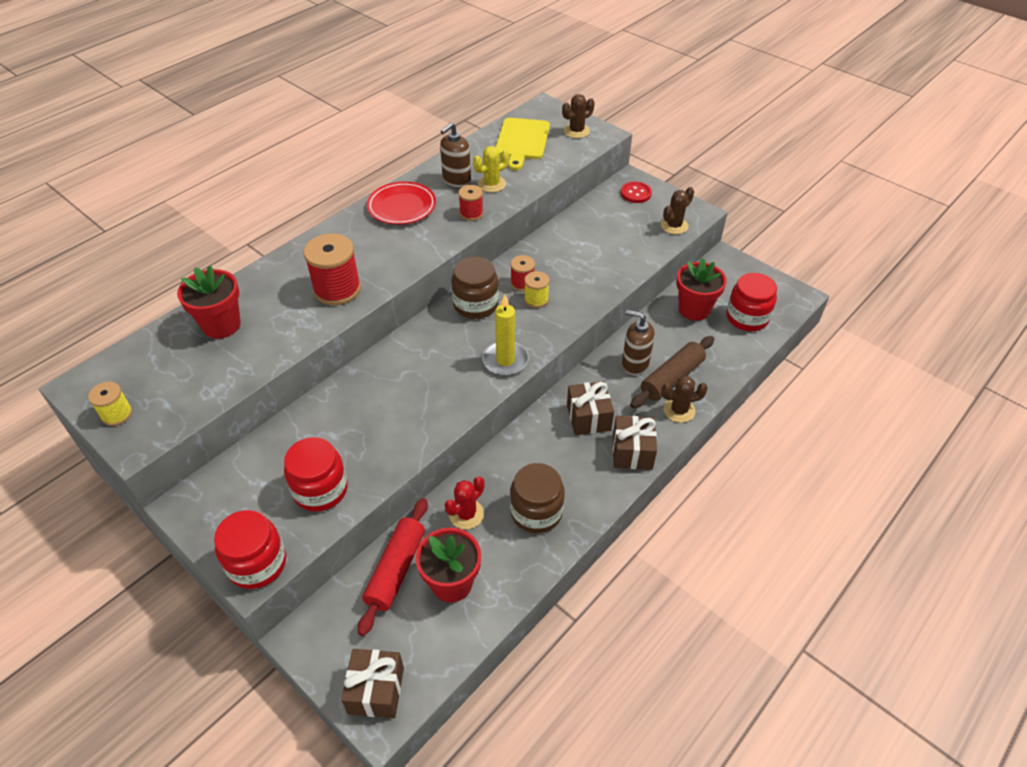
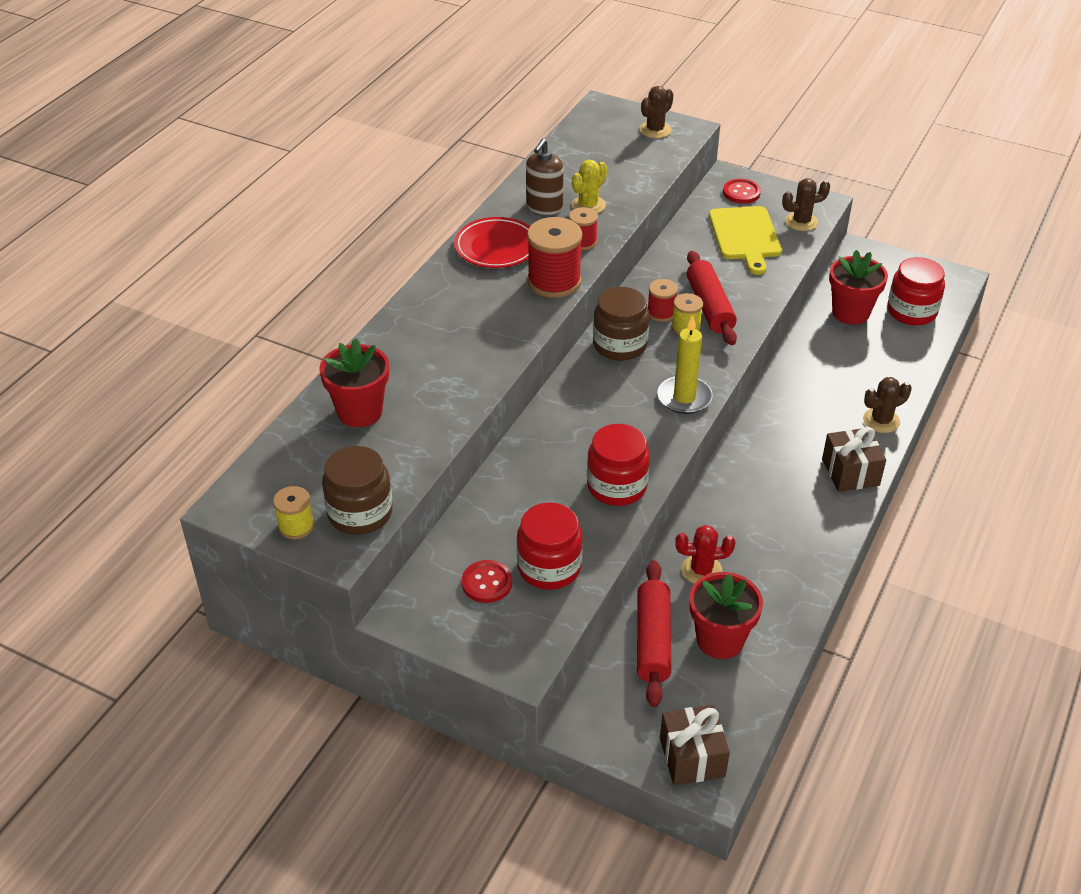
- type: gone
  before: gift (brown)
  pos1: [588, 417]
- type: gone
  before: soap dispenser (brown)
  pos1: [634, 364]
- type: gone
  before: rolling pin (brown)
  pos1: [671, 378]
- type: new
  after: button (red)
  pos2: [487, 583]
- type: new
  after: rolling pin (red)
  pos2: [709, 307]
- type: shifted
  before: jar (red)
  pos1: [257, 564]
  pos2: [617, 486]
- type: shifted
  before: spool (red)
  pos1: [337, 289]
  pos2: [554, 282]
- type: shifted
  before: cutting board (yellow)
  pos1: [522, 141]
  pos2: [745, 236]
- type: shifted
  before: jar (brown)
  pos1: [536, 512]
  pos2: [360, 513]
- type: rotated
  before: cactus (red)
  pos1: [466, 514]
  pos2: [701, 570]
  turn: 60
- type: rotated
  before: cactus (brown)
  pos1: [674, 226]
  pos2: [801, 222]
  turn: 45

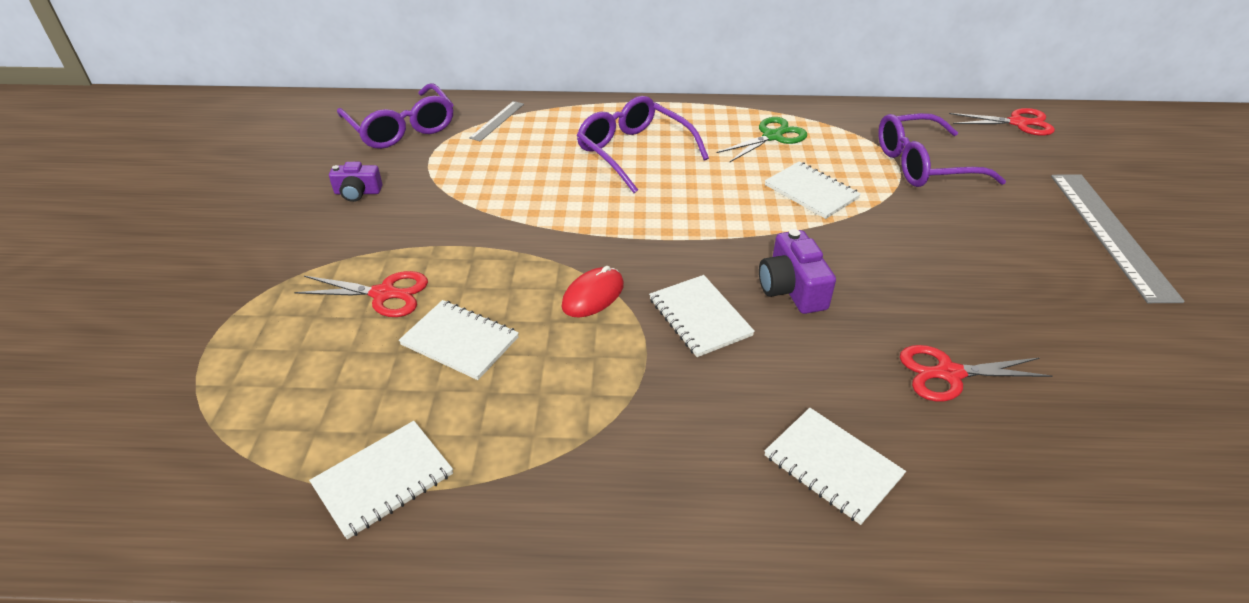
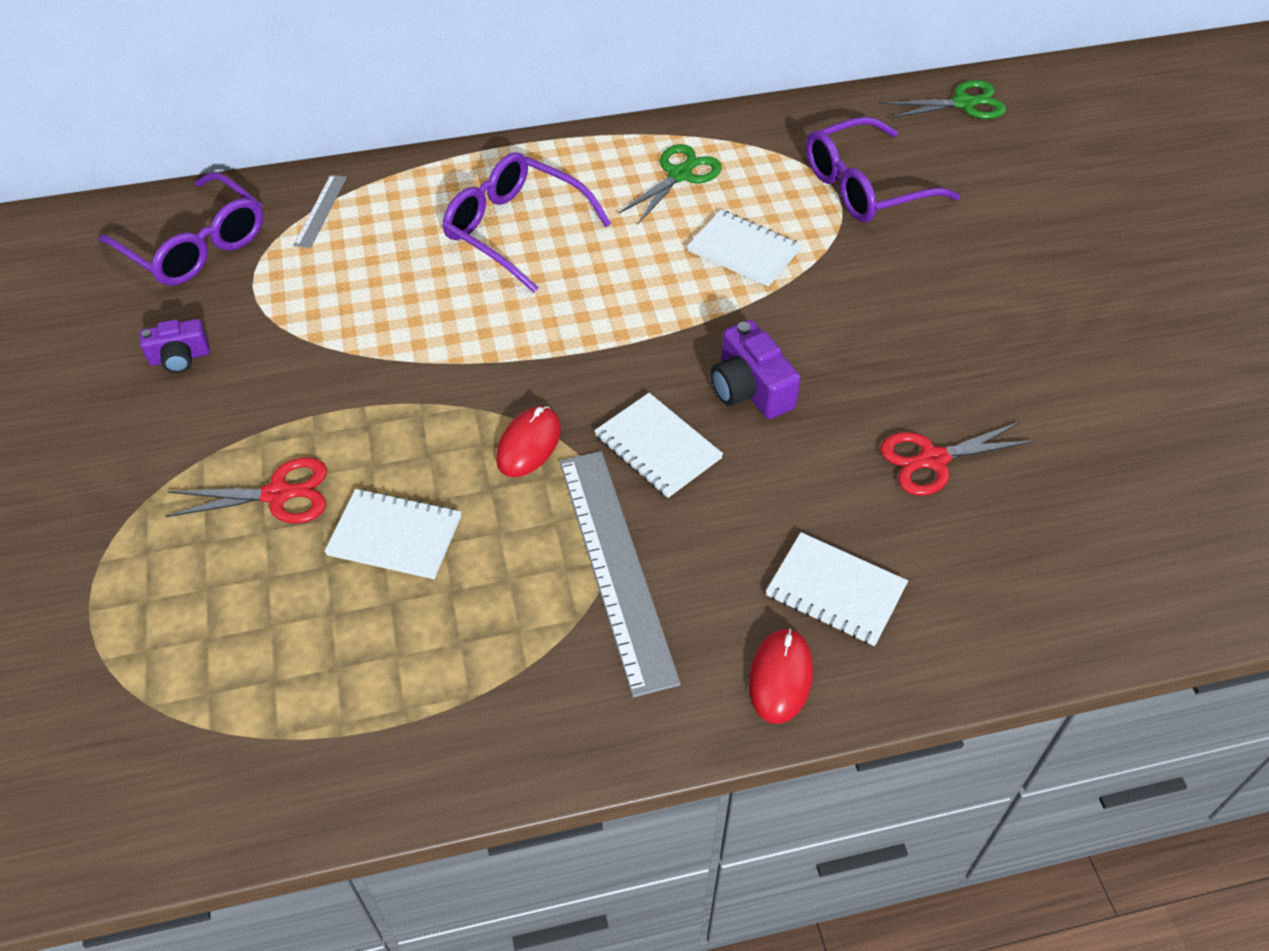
- type: gone
  before: notebook (white)
  pos1: [383, 479]
- type: new
  after: mouse (red)
  pos2: [780, 677]
- type: shifted
  before: ruler (grey)
  pos1: [1111, 233]
  pos2: [616, 566]
- type: repainted
  before: scissors (red)
  after: scissors (green)
  pos1: [1017, 123]
  pos2: [963, 103]

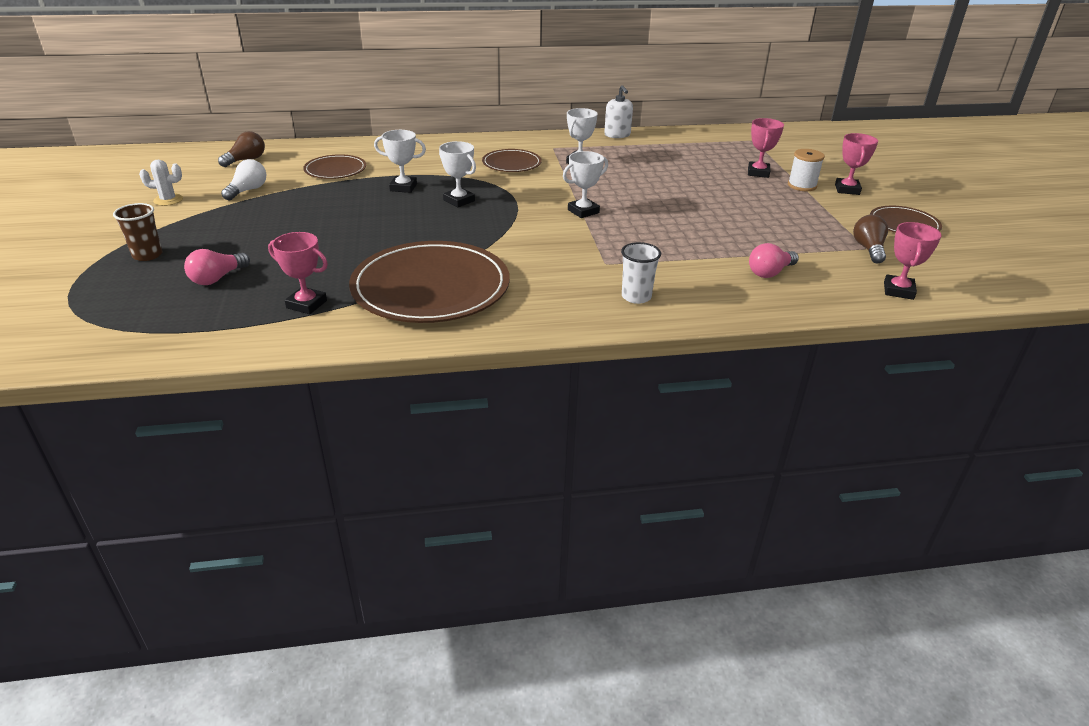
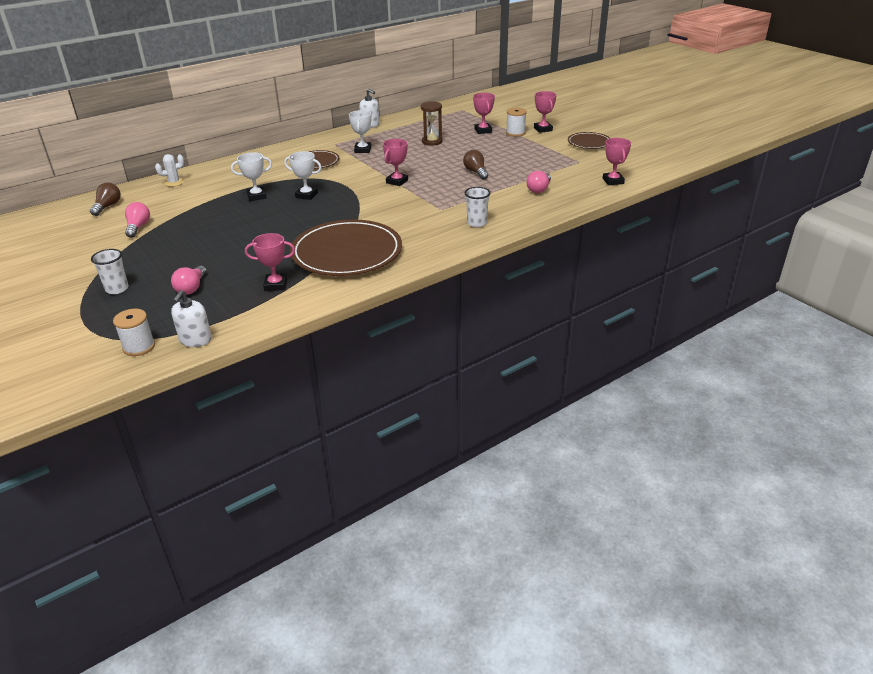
- type: gone
  before: plate (brown)
  pos1: [335, 170]
- type: new
  after: spool (white)
  pos2: [139, 347]
- type: new
  after: soap dispenser (white)
  pos2: [195, 340]
- type: new
  after: hourglass (brown)
  pos2: [432, 141]
- type: shifted
  before: cactus (white)
  pos1: [168, 200]
  pos2: [174, 182]
- type: shifted
  before: light bulb (brown)
  pos1: [868, 249]
  pos2: [476, 172]
- type: repainted
  before: cup (brown)
  after: cup (white)
  pos1: [147, 255]
  pos2: [117, 289]
- type: repainted
  before: light bulb (white)
  after: light bulb (pink)
  pos1: [248, 190]
  pos2: [138, 227]
- type: repainted
  before: trophy (white)
  after: trophy (pink)
  pos1: [583, 211]
  pos2: [397, 181]

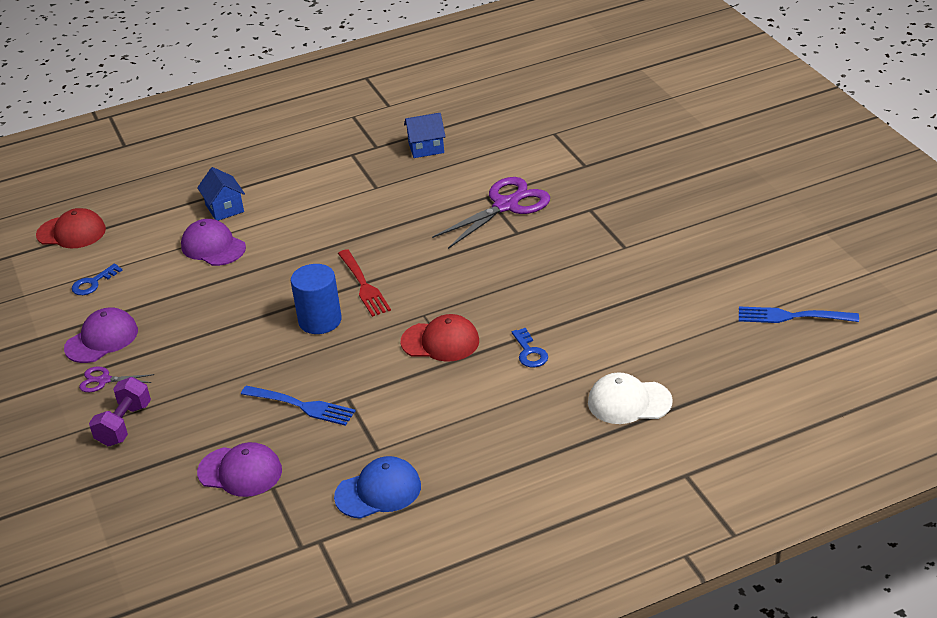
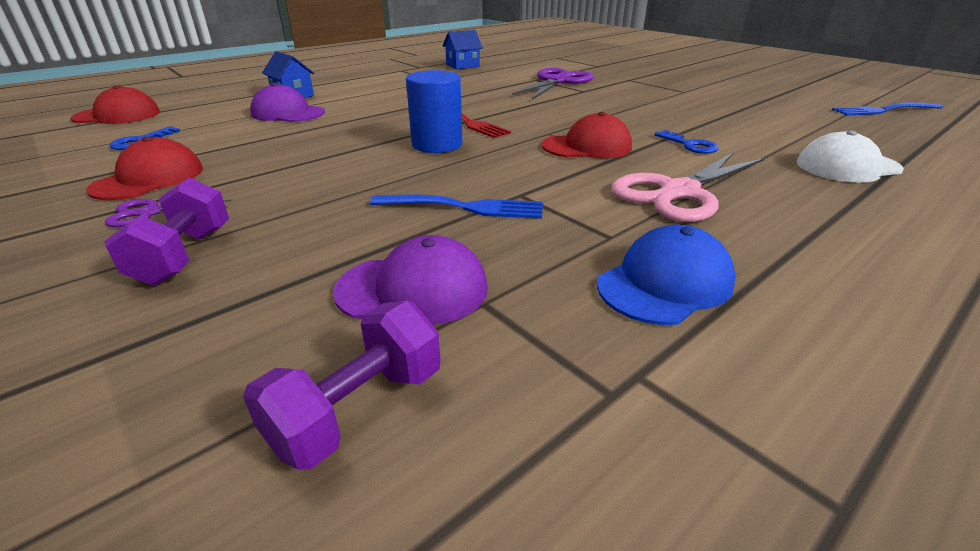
- type: new
  after: dumbbell (purple)
  pos2: [358, 409]
- type: new
  after: scissors (pink)
  pos2: [679, 192]
- type: repainted
  before: cap (purple)
  after: cap (red)
  pos1: [102, 339]
  pos2: [149, 179]

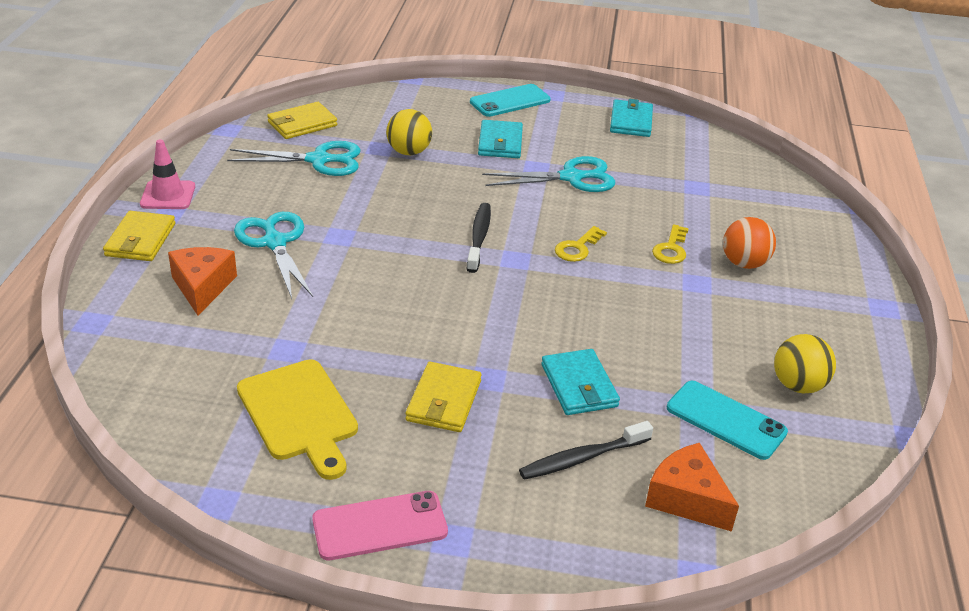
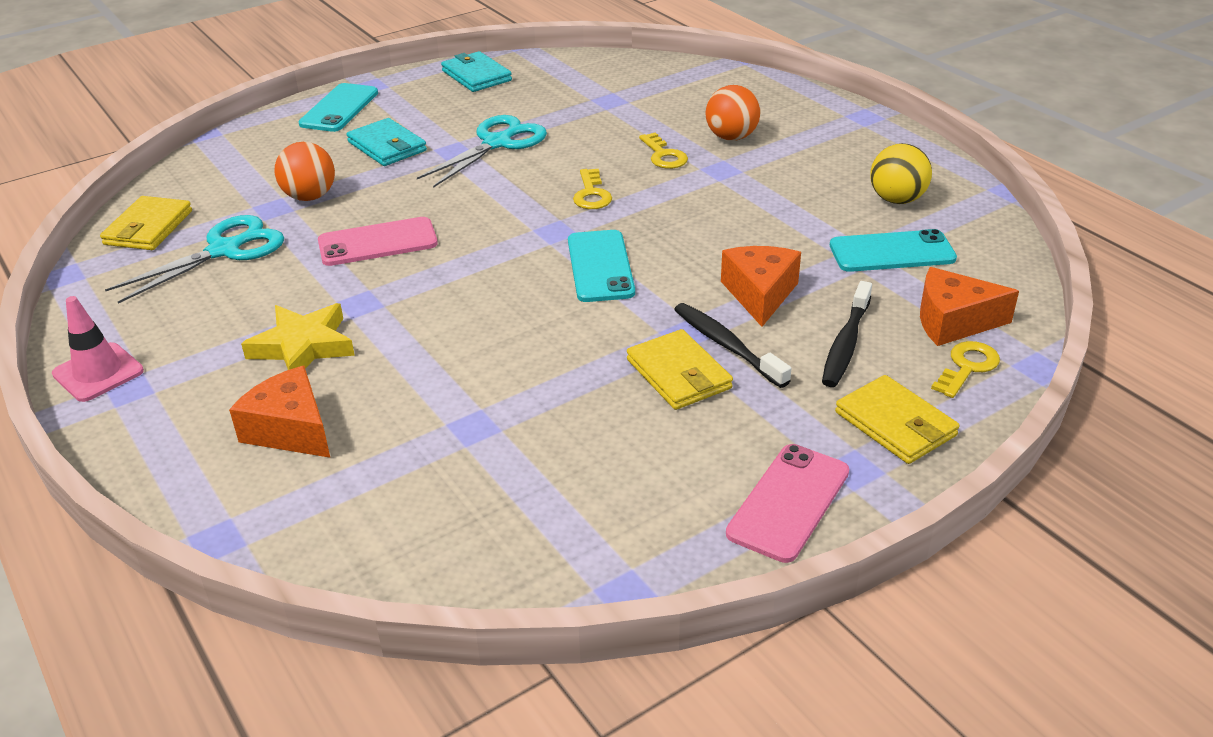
- type: gone
  before: cutting board (yellow)
  pos1: [299, 414]
- type: new
  after: phone (pink)
  pos2: [377, 243]
- type: new
  after: phone (turquoise)
  pos2: [600, 266]
- type: new
  after: key (yellow)
  pos2: [967, 367]
- type: shifted
  before: wallet (yellow)
  pos1: [140, 240]
  pos2: [895, 424]
- type: shifted
  before: toothbrush (black)
  pos1: [479, 237]
  pos2: [726, 345]
- type: swapped
  before: scissors (turquoise)
  after: star (yellow)
  pos1: [275, 243]
  pos2: [302, 346]
- type: swapped
  before: wallet (turquoise)
  after: cheese (orange)
  pos1: [579, 386]
  pos2: [760, 294]
- type: repainted
  before: ball (yellow)
  after: ball (orange)
  pos1: [409, 152]
  pos2: [310, 197]

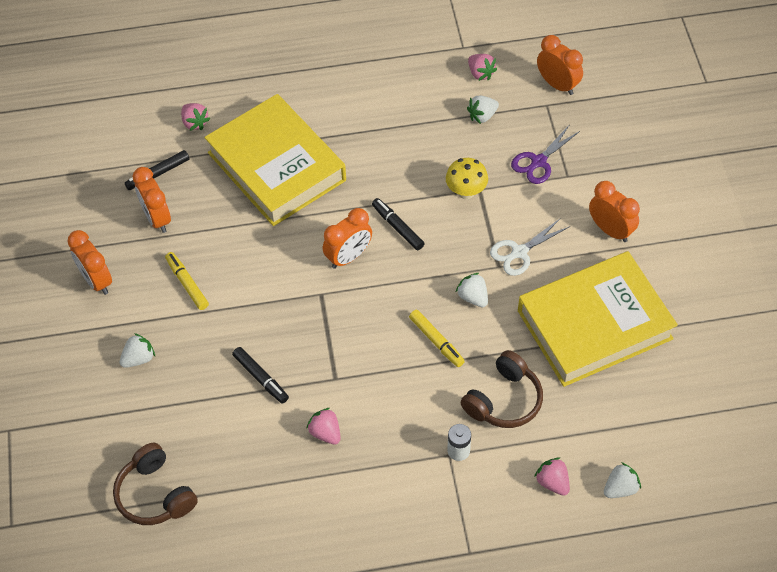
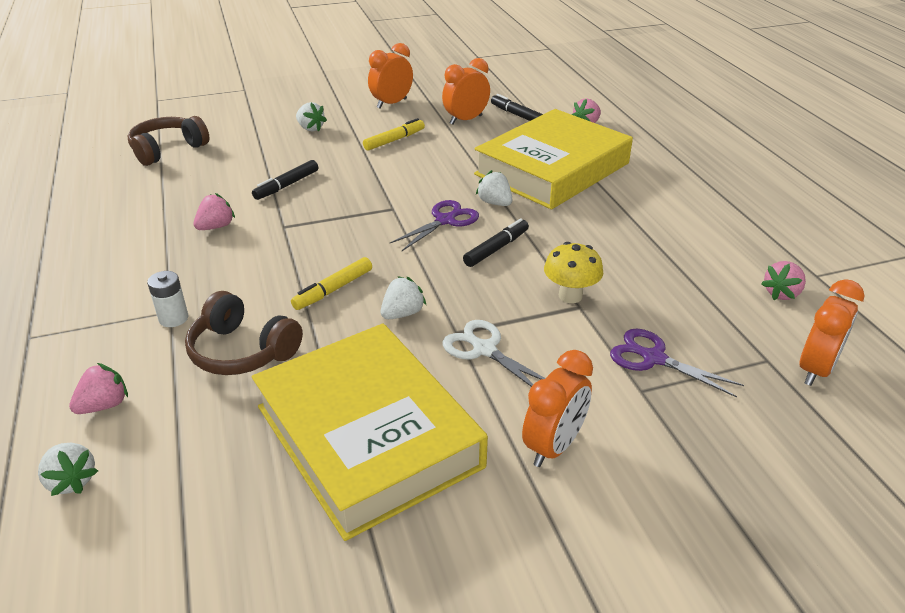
- type: shifted
  before: strawberry (white)
  pos1: [482, 116]
  pos2: [495, 203]
- type: swapped
  before: clock (orange)
  after: scissors (purple)
  pos1: [348, 257]
  pos2: [445, 220]

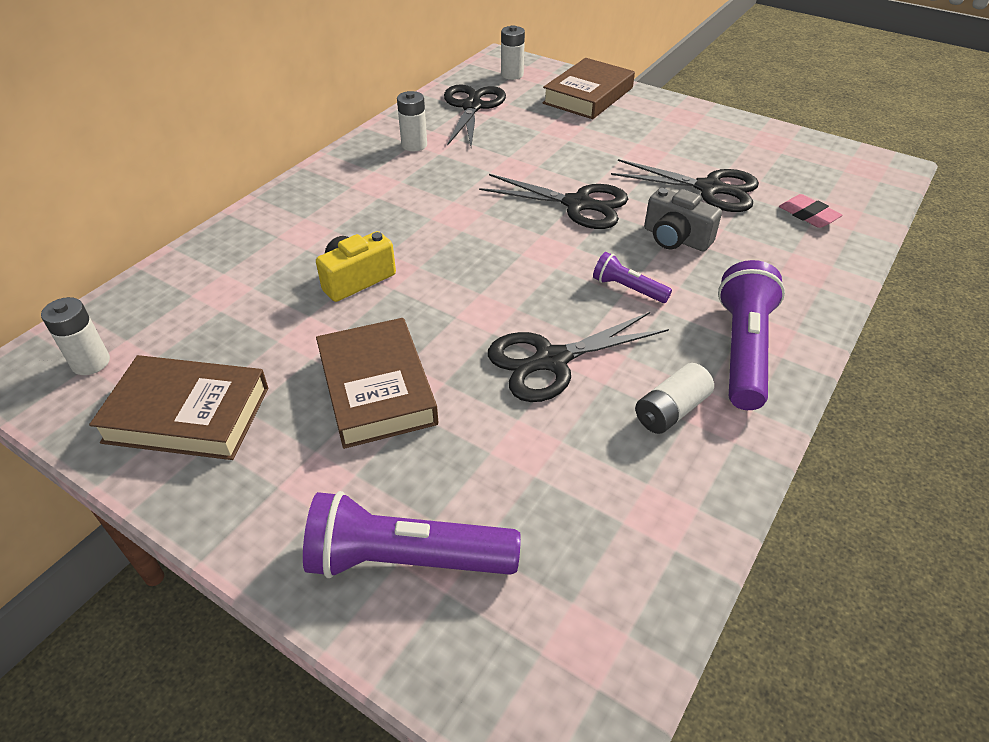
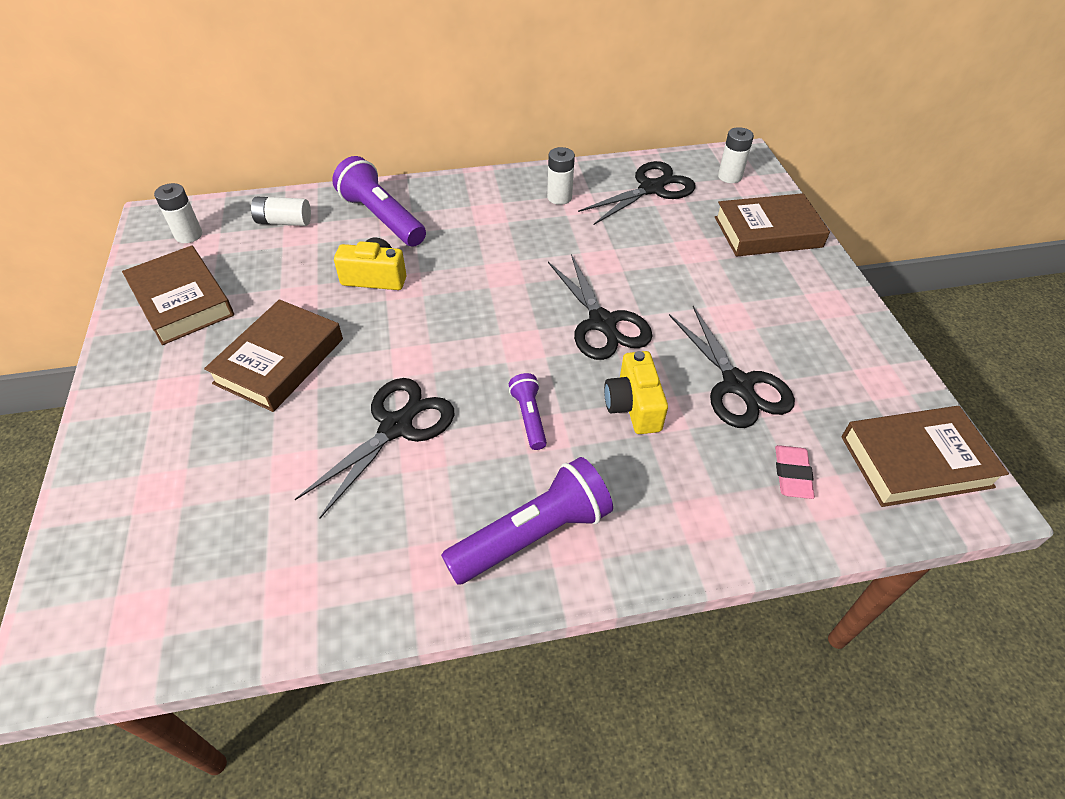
- type: new
  after: book (brown)
  pos2: [915, 461]
- type: shifted
  before: flashlight (purple)
  pos1: [406, 559]
  pos2: [382, 218]
- type: shifted
  before: battery (white)
  pos1: [671, 410]
  pos2: [284, 222]
- type: repainted
  before: camera (grey)
  after: camera (yellow)
  pos1: [675, 238]
  pos2: [633, 406]
- type: rotated
  before: scissors (black)
  pos1: [551, 360]
  pos2: [396, 427]
  turn: 105

